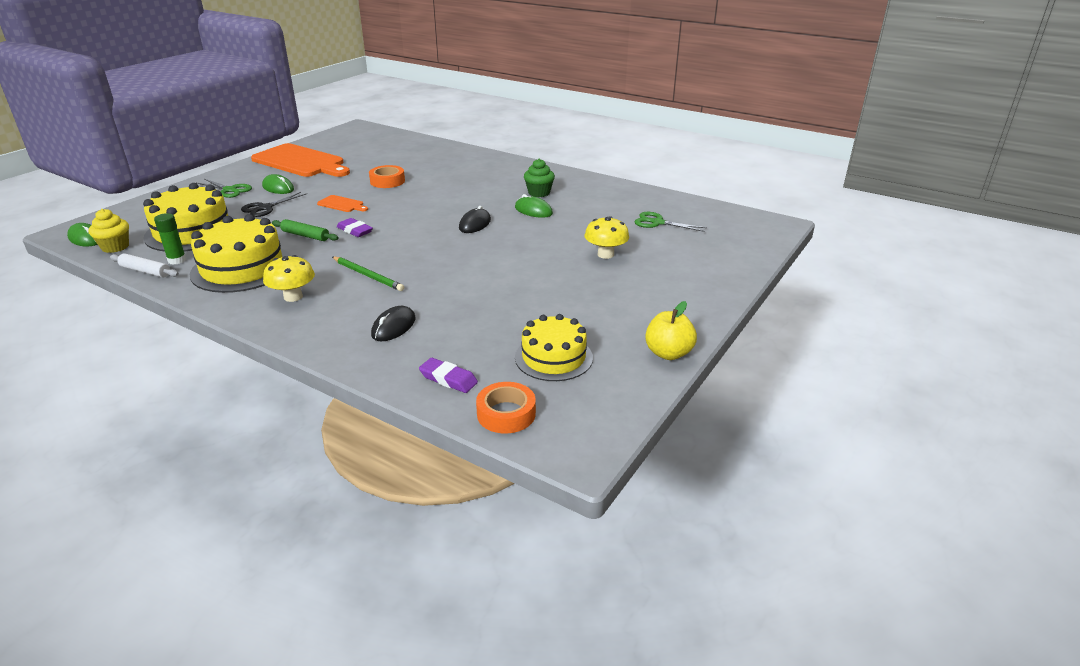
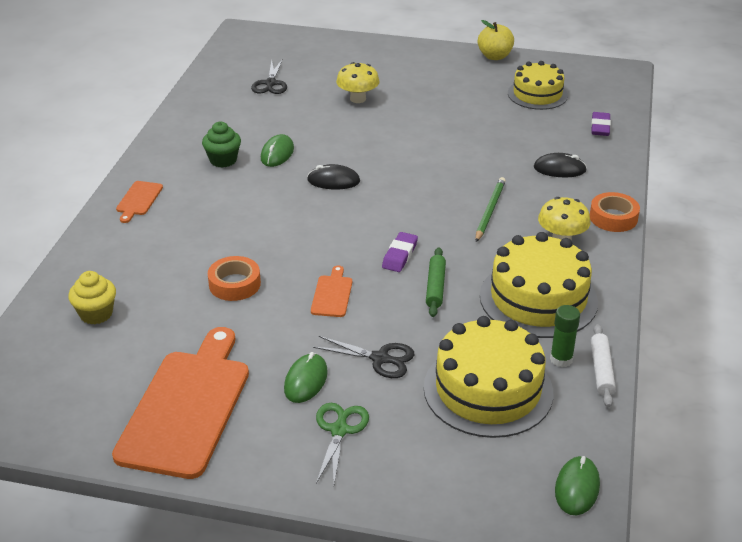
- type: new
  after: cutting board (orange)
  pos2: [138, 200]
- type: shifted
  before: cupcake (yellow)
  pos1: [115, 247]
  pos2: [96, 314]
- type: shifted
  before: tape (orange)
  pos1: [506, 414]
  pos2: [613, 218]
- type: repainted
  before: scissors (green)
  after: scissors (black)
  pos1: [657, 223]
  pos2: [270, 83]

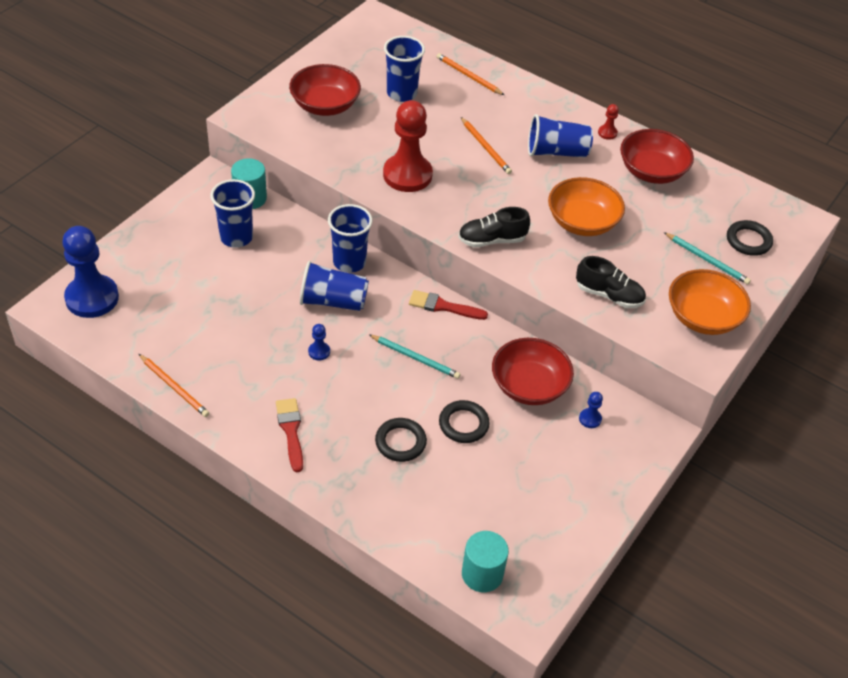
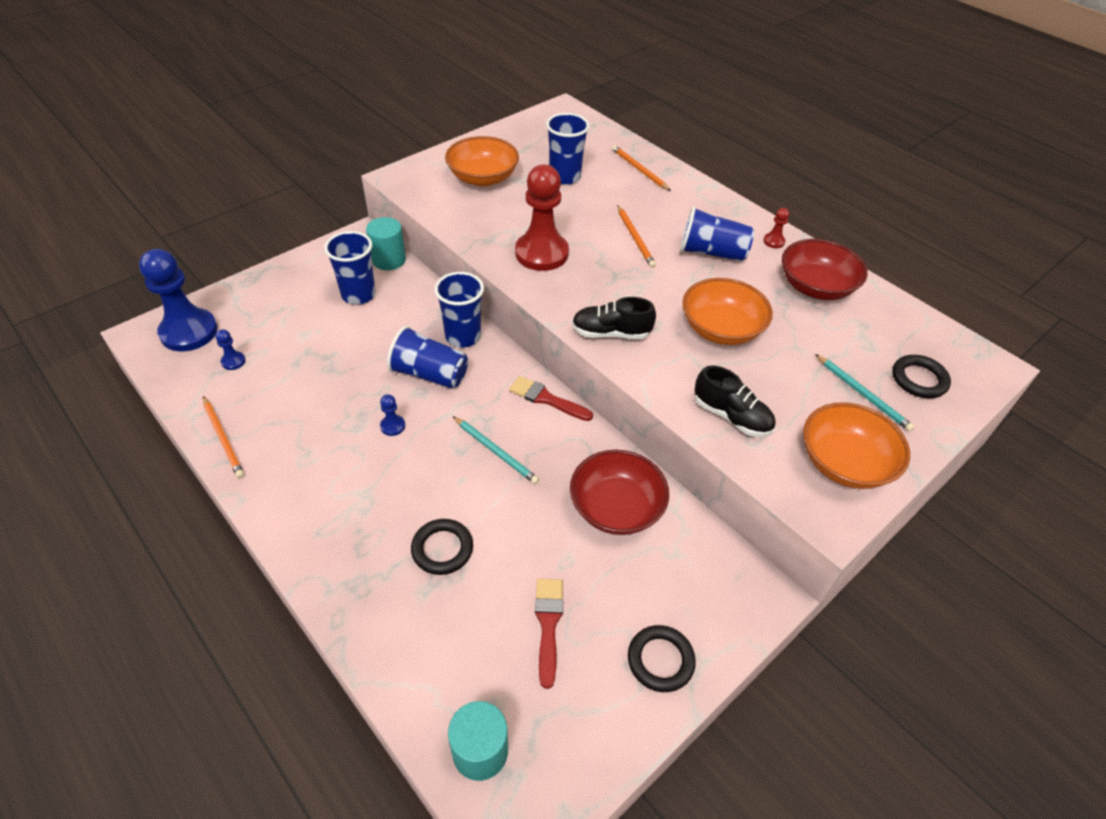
- type: shifted
  before: brush (red)
  pos1: [291, 431]
  pos2: [548, 624]
- type: shifted
  before: ring (black)
  pos1: [463, 424]
  pos2: [660, 660]
- type: shifted
  before: pawn (blue)
  pos1: [590, 419]
  pos2: [233, 361]
- type: repainted
  before: bowl (red)
  after: bowl (orange)
  pos1: [325, 105]
  pos2: [483, 178]

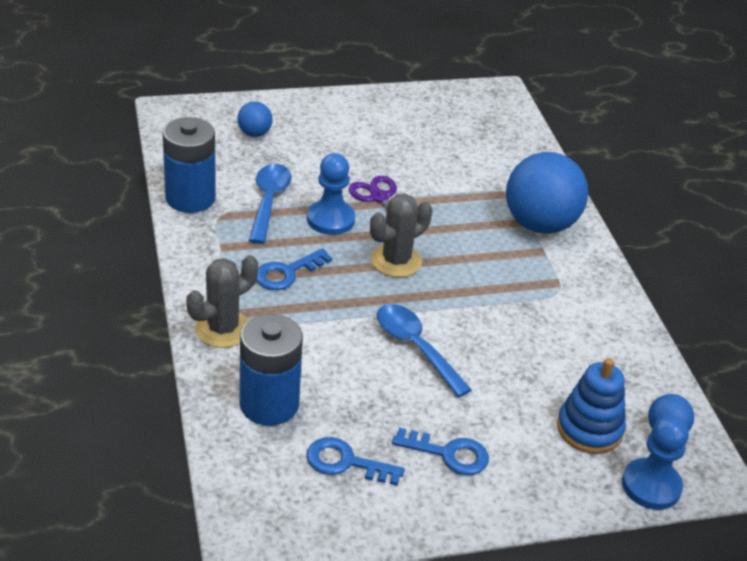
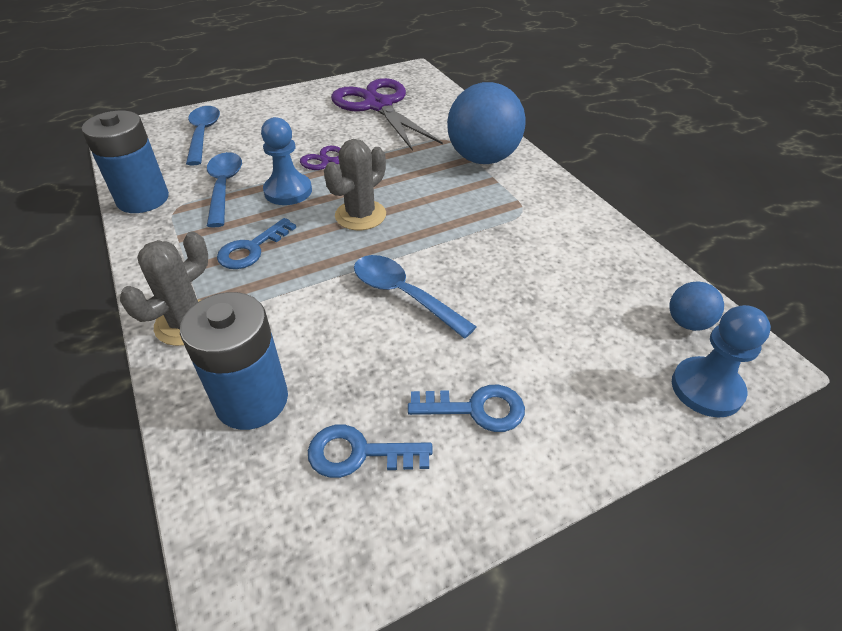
- type: gone
  before: stacking toy (blue)
  pos1: [589, 429]
- type: new
  after: scissors (purple)
  pos2: [378, 106]
- type: swapped
  before: ball (blue)
  after: spoon (blue)
  pos1: [254, 133]
  pos2: [203, 134]

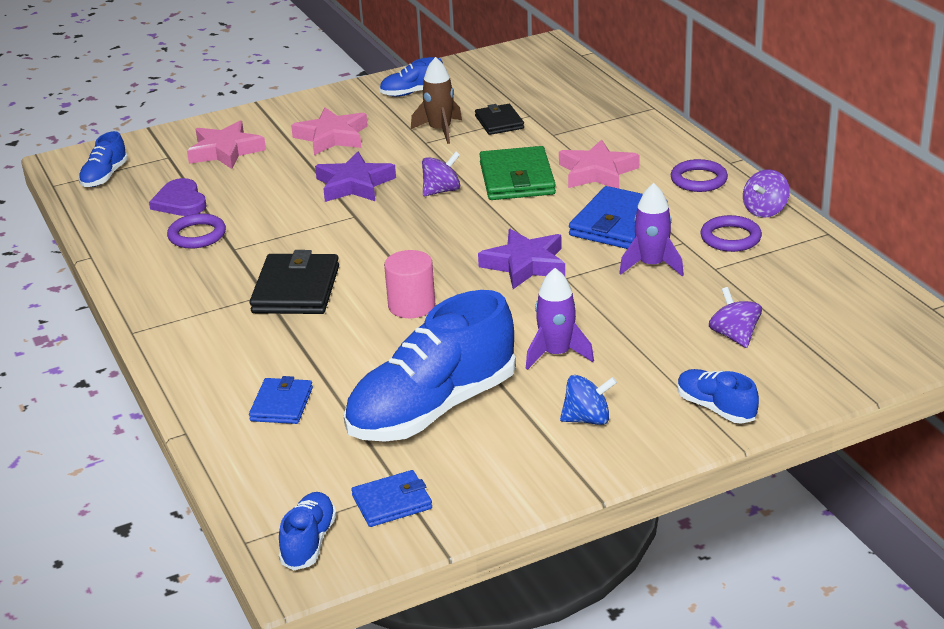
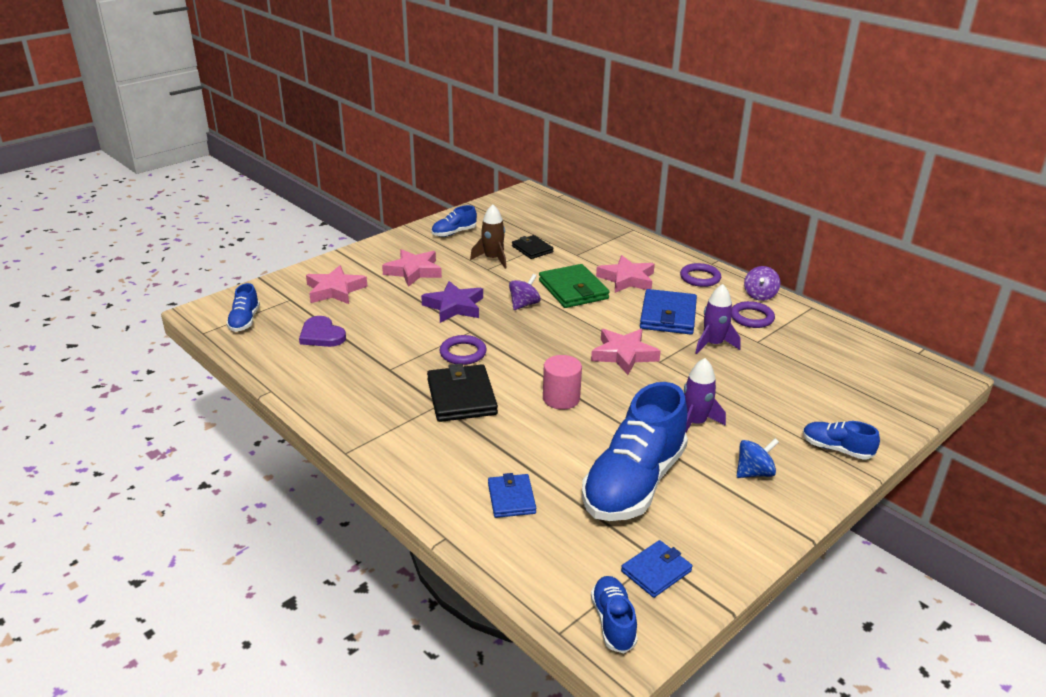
- type: gone
  before: spinning top (purple)
  pos1: [734, 336]
- type: shifted
  before: ring (purple)
  pos1: [197, 235]
  pos2: [463, 353]
- type: repainted
  before: star (purple)
  after: star (pink)
  pos1: [525, 264]
  pos2: [624, 355]

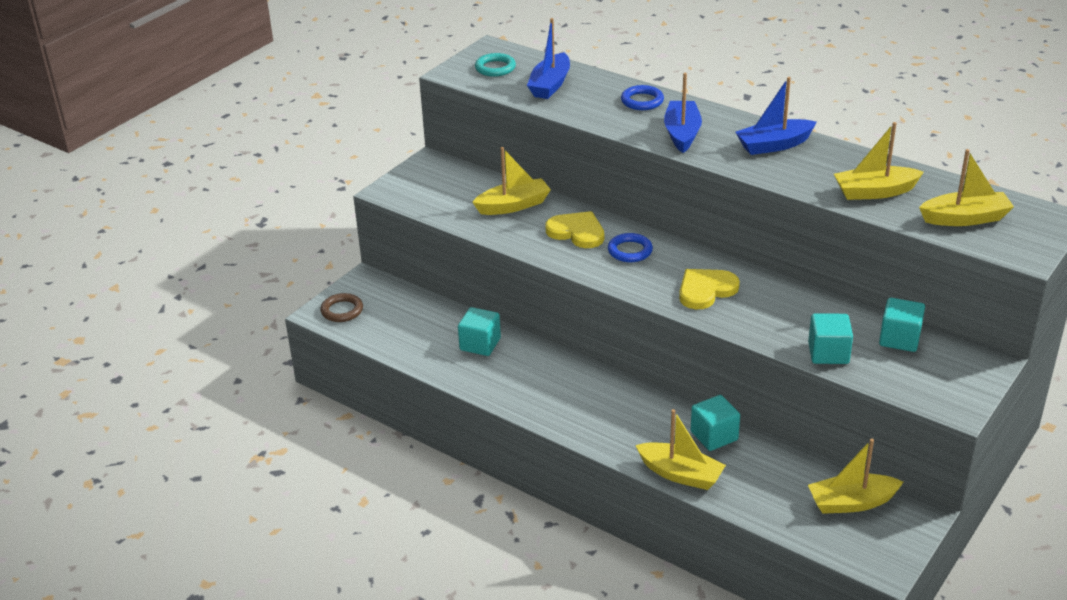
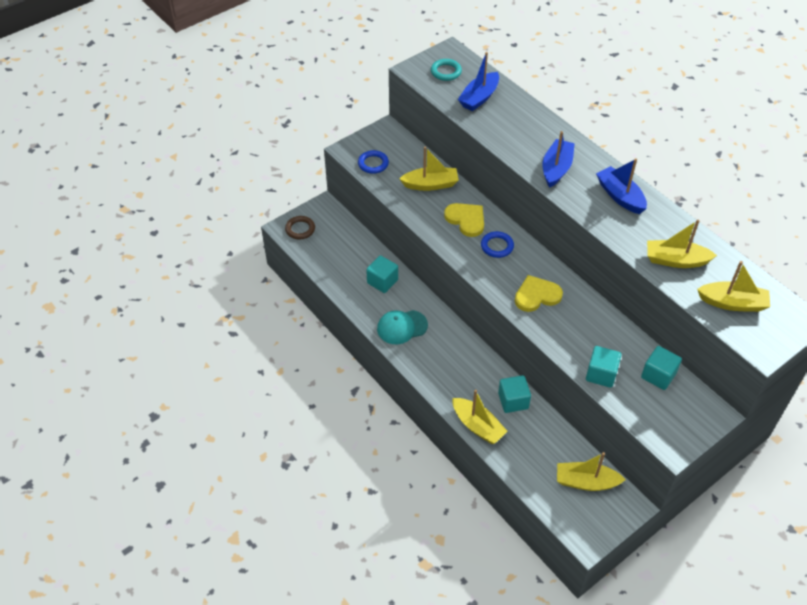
- type: new
  after: cap (turquoise)
  pos2: [402, 327]
- type: shifted
  before: ring (blue)
  pos1: [642, 101]
  pos2: [373, 164]
- type: rotated
  before: boat (blue)
  pos1: [774, 145]
  pos2: [620, 196]
  turn: 60

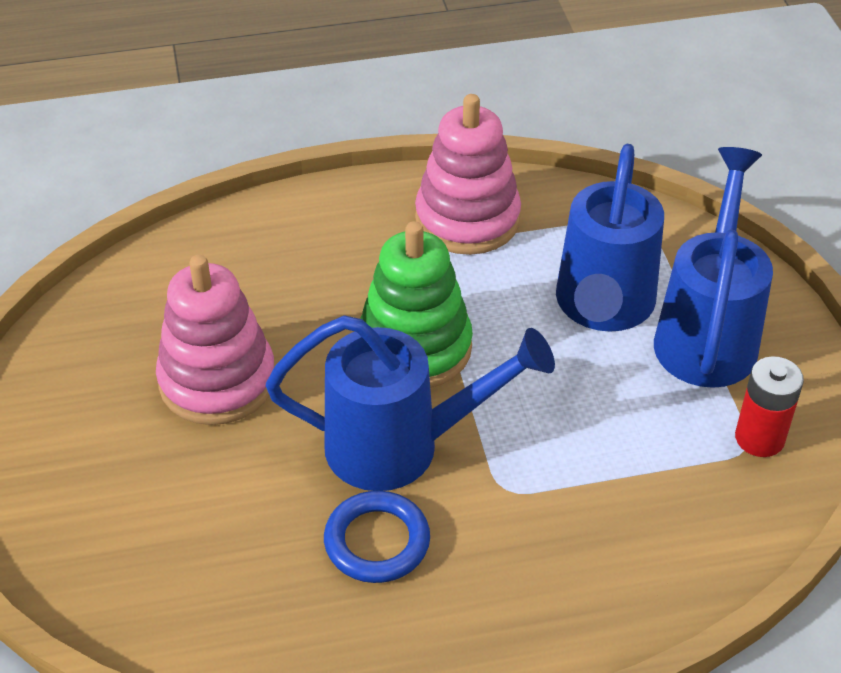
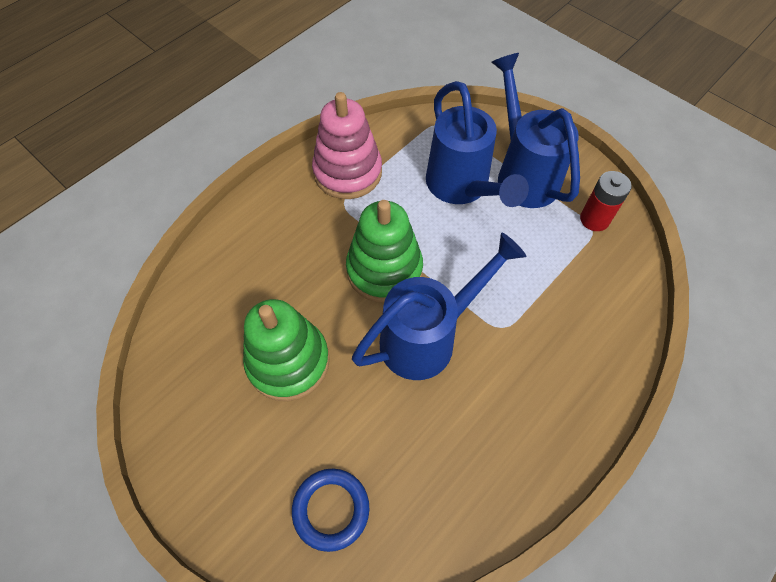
- type: shifted
  before: ring (blue)
  pos1: [377, 541]
  pos2: [331, 509]
- type: repainted
  before: stacking toy (pink)
  after: stacking toy (green)
  pos1: [217, 381]
  pos2: [288, 361]

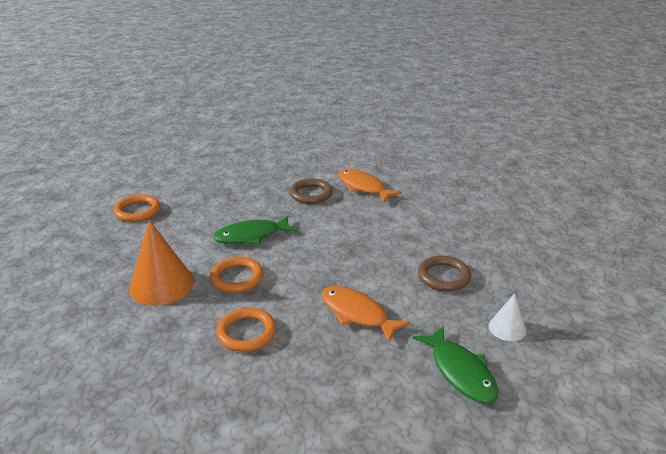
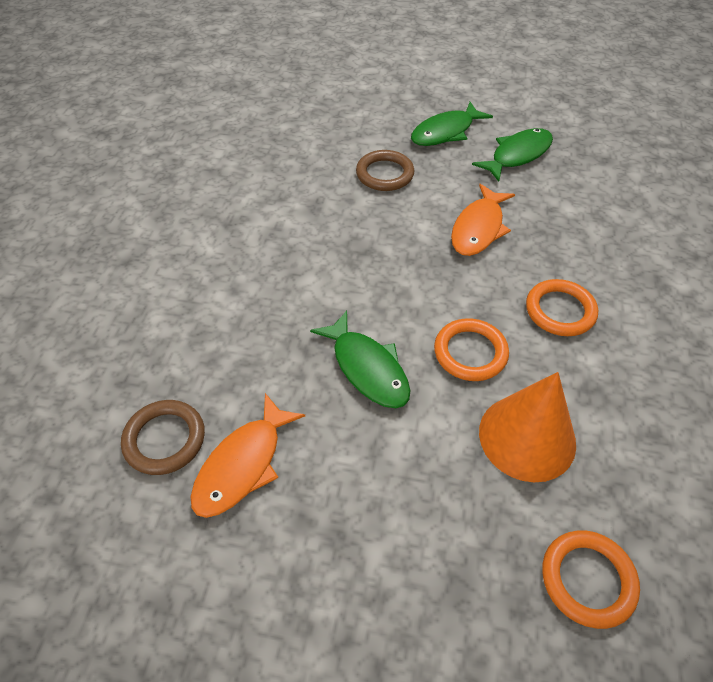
- type: shifted
  before: ring (orange)
  pos1: [137, 211]
  pos2: [587, 580]
- type: shifted
  before: ring (brown)
  pos1: [311, 194]
  pos2: [164, 439]
- type: shifted
  before: fish (orange)
  pos1: [363, 187]
  pos2: [243, 464]
- type: swapped
  before: cone (white)
  after: fish (green)
  pos1: [507, 328]
  pos2: [445, 132]

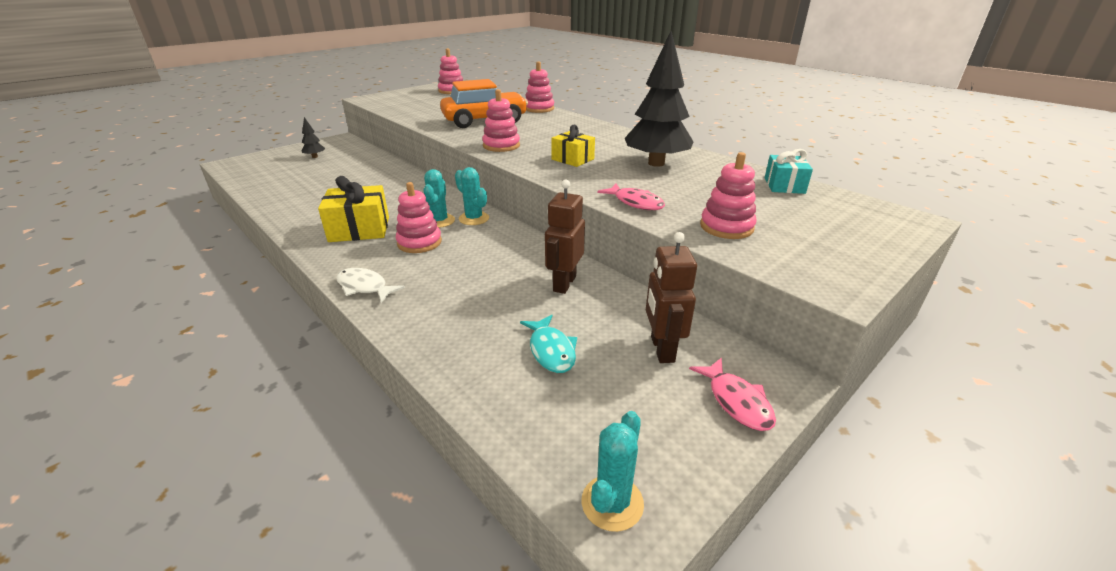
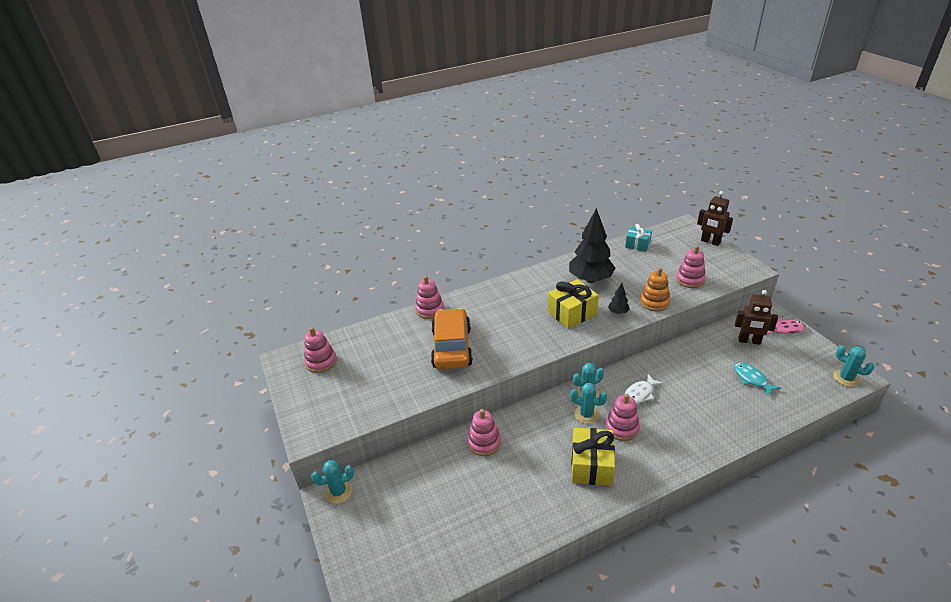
- type: new
  after: cactus (turquoise)
  pos2: [338, 492]
- type: shifted
  before: tree (black)
  pos1: [315, 157]
  pos2: [618, 312]
- type: shifted
  before: fish (white)
  pos1: [364, 287]
  pos2: [640, 393]
- type: shifted
  before: stacking toy (pink)
  pos1: [501, 146]
  pos2: [484, 442]
- type: shifted
  before: robot (brown)
  pos1: [564, 283]
  pos2: [710, 242]
- type: swapped
  before: fish (pink)
  after: stacking toy (orange)
  pos1: [635, 203]
  pos2: [654, 302]
- type: rotated
  before: fish (turquoise)
  pos1: [551, 350]
  pos2: [752, 379]
  turn: -120
- type: scaled
  before: gift (yellow)
  pos1: [573, 159]
  pos2: [572, 313]
  scale: 1.54

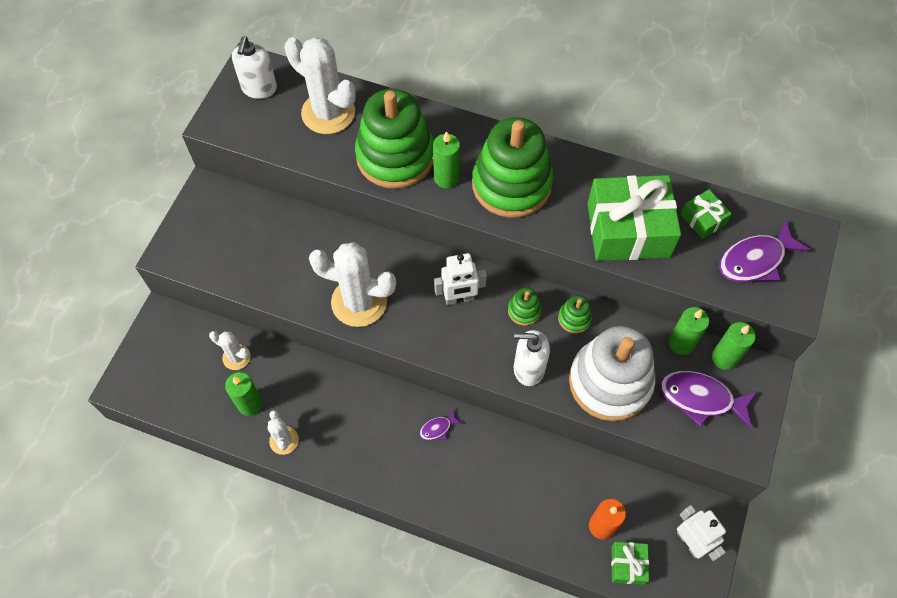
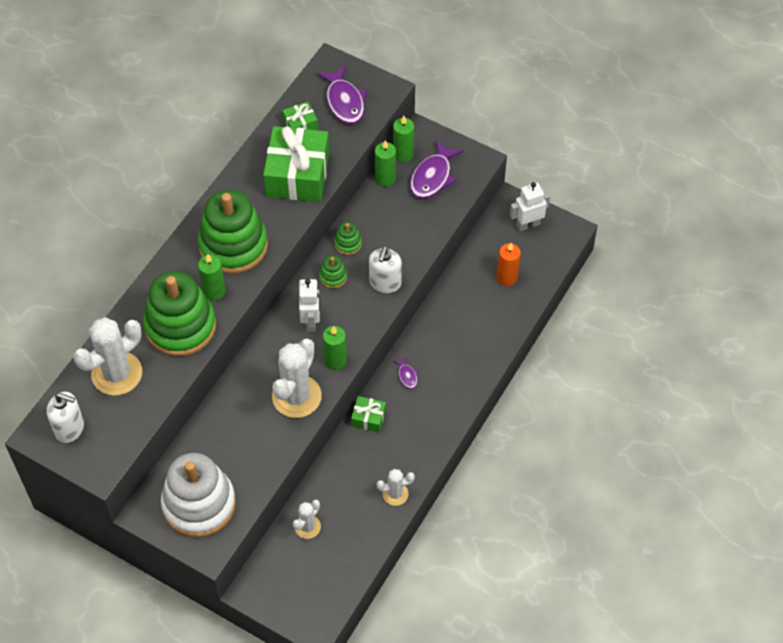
- type: shifted
  before: candle (green)
  pos1: [250, 404]
  pos2: [335, 360]
- type: shifted
  before: stacking toy (white)
  pos1: [610, 382]
  pos2: [199, 504]
- type: shifted
  before: gift (green)
  pos1: [627, 565]
  pos2: [368, 418]

